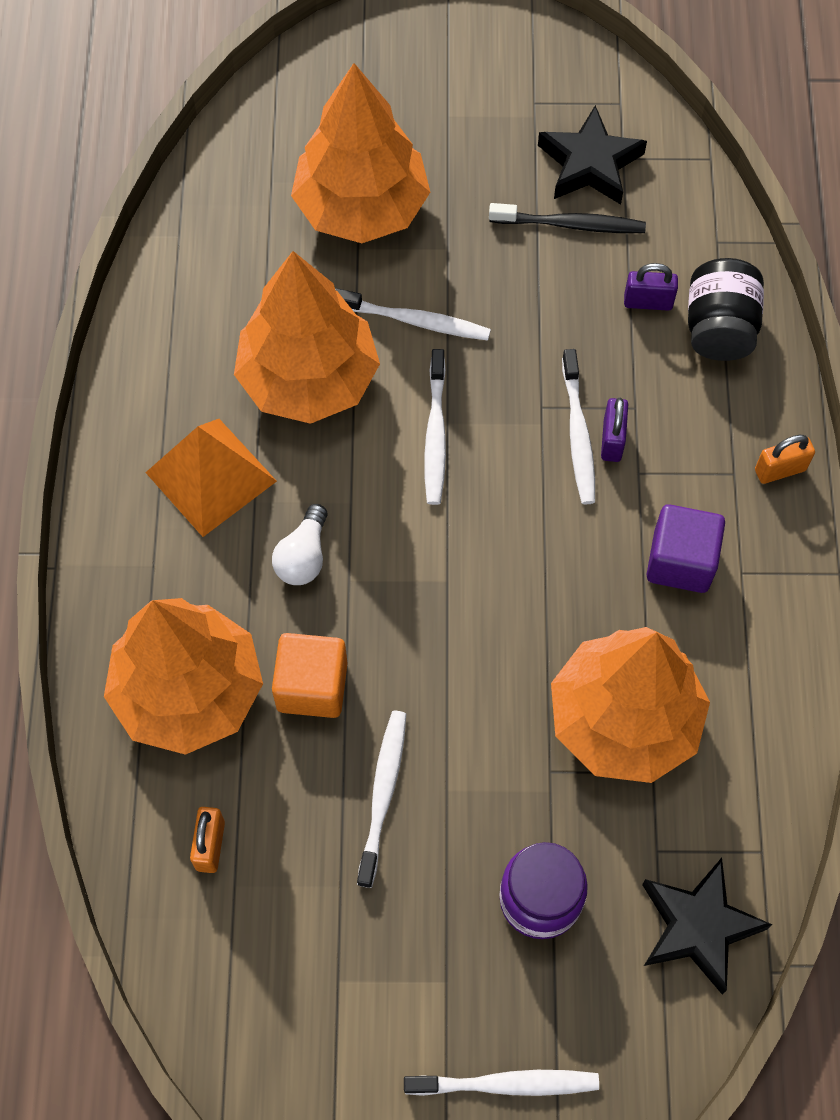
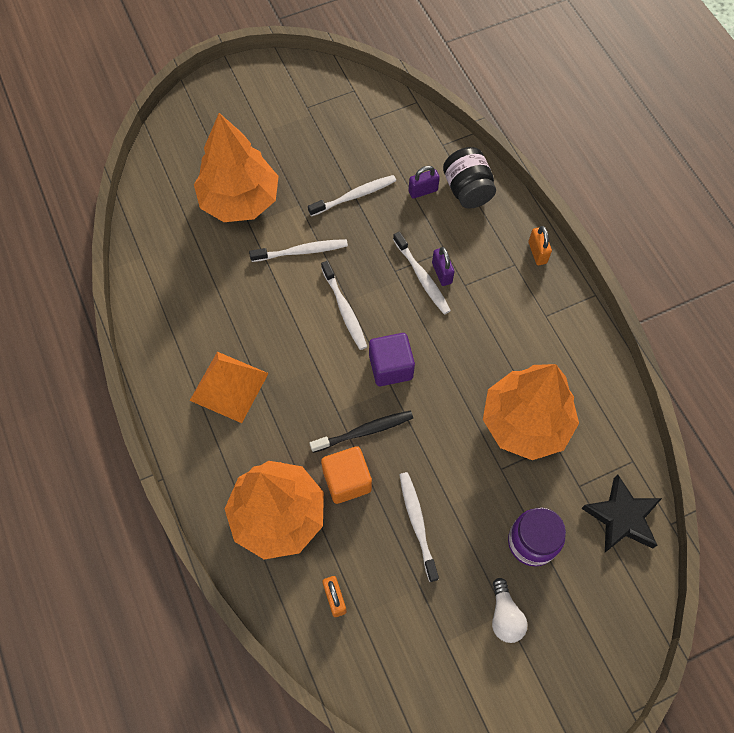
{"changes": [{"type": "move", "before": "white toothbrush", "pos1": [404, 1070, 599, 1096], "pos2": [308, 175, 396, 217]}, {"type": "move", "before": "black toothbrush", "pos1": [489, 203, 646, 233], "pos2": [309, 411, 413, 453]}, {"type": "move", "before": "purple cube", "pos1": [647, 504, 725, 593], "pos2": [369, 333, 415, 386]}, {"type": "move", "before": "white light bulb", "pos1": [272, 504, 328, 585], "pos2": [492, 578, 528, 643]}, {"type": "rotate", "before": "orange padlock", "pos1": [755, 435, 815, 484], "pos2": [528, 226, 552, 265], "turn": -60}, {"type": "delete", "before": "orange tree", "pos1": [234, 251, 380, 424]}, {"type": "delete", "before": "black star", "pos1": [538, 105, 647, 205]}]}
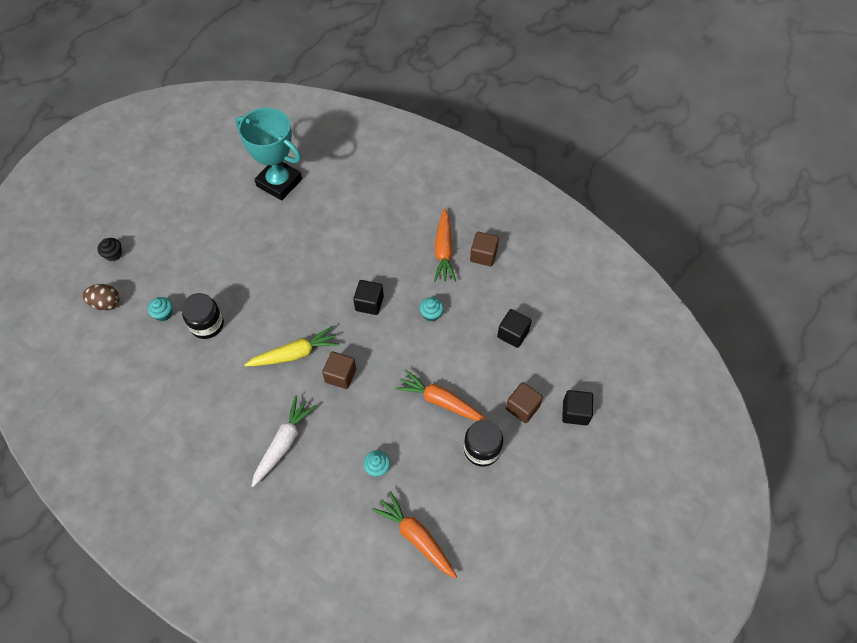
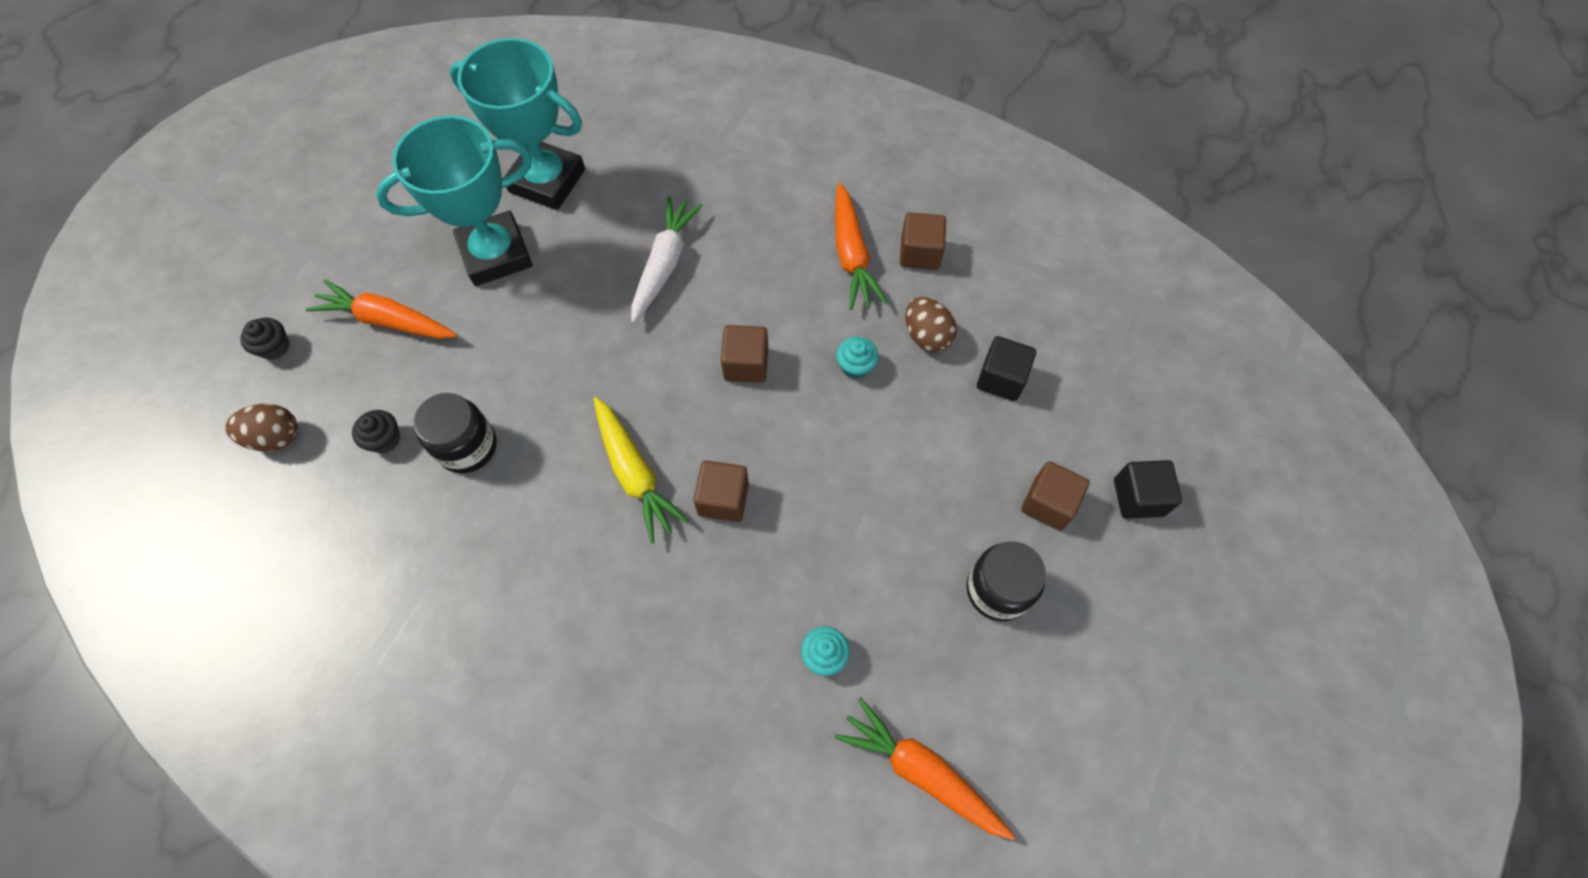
{"changes": [{"type": "move", "before": "orange carrot", "pos1": [395, 370, 487, 421], "pos2": [306, 279, 457, 339]}, {"type": "recolor", "before": "turquoise cupcake", "after": "black cupcake", "pos1": [148, 297, 172, 321], "pos2": [352, 410, 400, 453]}, {"type": "insert", "after": "turquoise trophy", "pos2": [376, 115, 532, 286]}, {"type": "rotate", "before": "yellow carrot", "pos1": [244, 326, 339, 367], "pos2": [594, 397, 689, 543], "turn": 90}, {"type": "move", "before": "white carrot", "pos1": [251, 396, 316, 487], "pos2": [631, 196, 703, 323]}, {"type": "recolor", "before": "black cube", "after": "brown cube", "pos1": [353, 280, 384, 315], "pos2": [721, 325, 768, 383]}, {"type": "insert", "after": "brown egg", "pos2": [905, 297, 957, 353]}]}
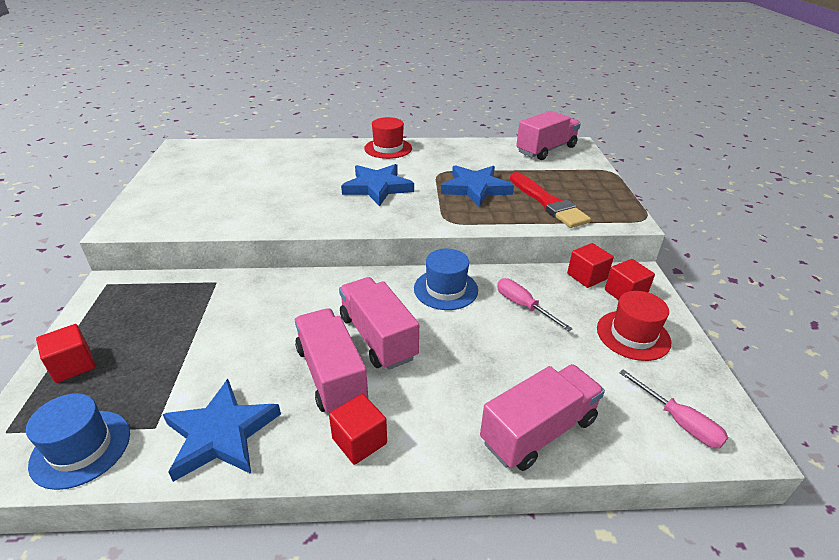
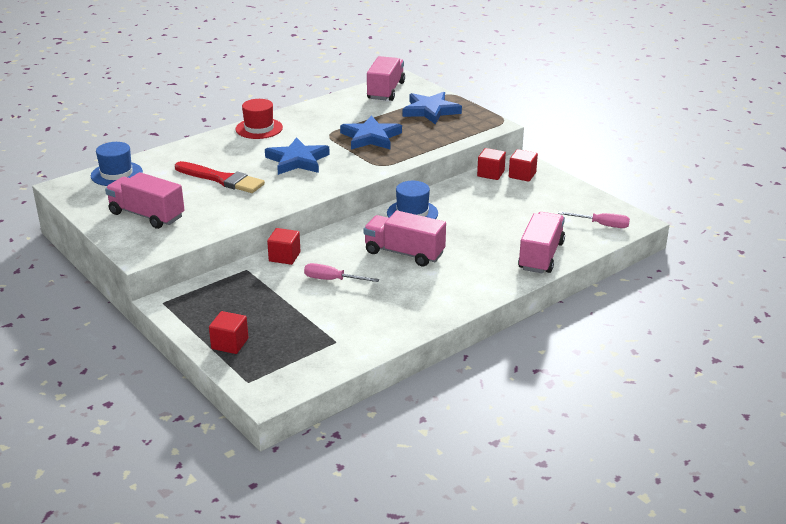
{"changes": [{"type": "move", "before": "blue hat", "pos1": [26, 393, 130, 490], "pos2": [91, 142, 143, 186]}, {"type": "move", "before": "pink truck", "pos1": [295, 308, 368, 413], "pos2": [105, 172, 185, 229]}, {"type": "move", "before": "red brush", "pos1": [510, 172, 591, 228], "pos2": [175, 161, 265, 193]}, {"type": "move", "before": "red cube", "pos1": [329, 394, 387, 465], "pos2": [267, 228, 301, 265]}, {"type": "move", "before": "pink screwdriver", "pos1": [497, 278, 573, 331], "pos2": [304, 263, 379, 282]}, {"type": "move", "before": "blue star", "pos1": [163, 379, 281, 482], "pos2": [403, 92, 462, 124]}, {"type": "delete", "before": "red hat", "pos1": [597, 291, 671, 361]}]}
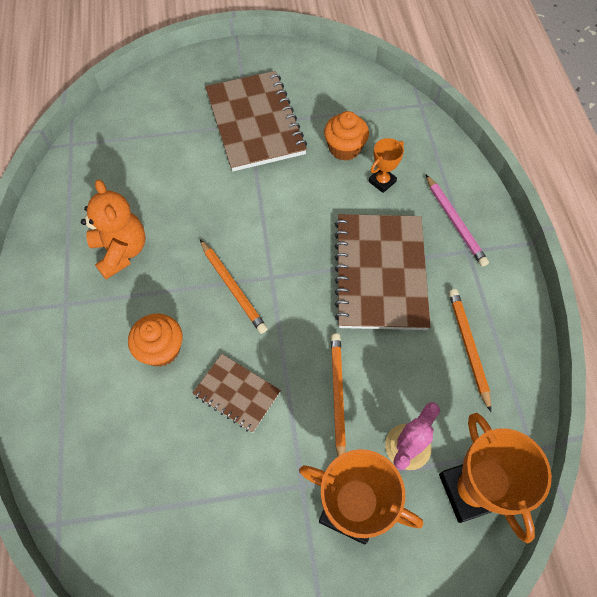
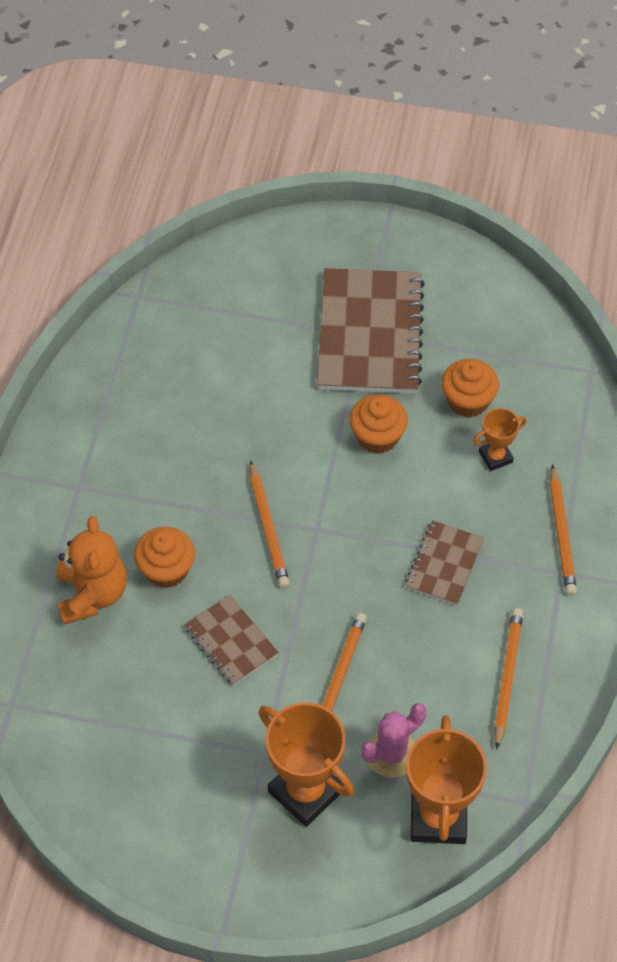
{"changes": [{"type": "move", "before": "orange teddy bear", "pos1": [81, 179, 146, 280], "pos2": [57, 516, 127, 624]}, {"type": "insert", "after": "orange cupcake", "pos2": [349, 394, 408, 454]}, {"type": "resize", "before": "brown notebook", "pos1": [335, 214, 431, 330], "pos2": [405, 520, 484, 605], "scale": 0.52}, {"type": "recolor", "before": "pink pencil", "after": "orange pencil", "pos1": [426, 175, 489, 267], "pos2": [550, 464, 577, 595]}]}
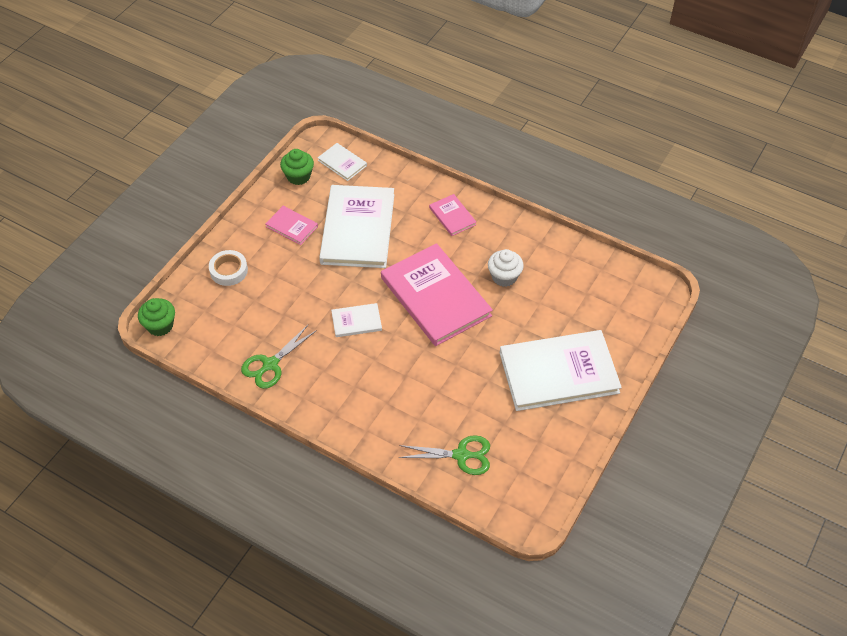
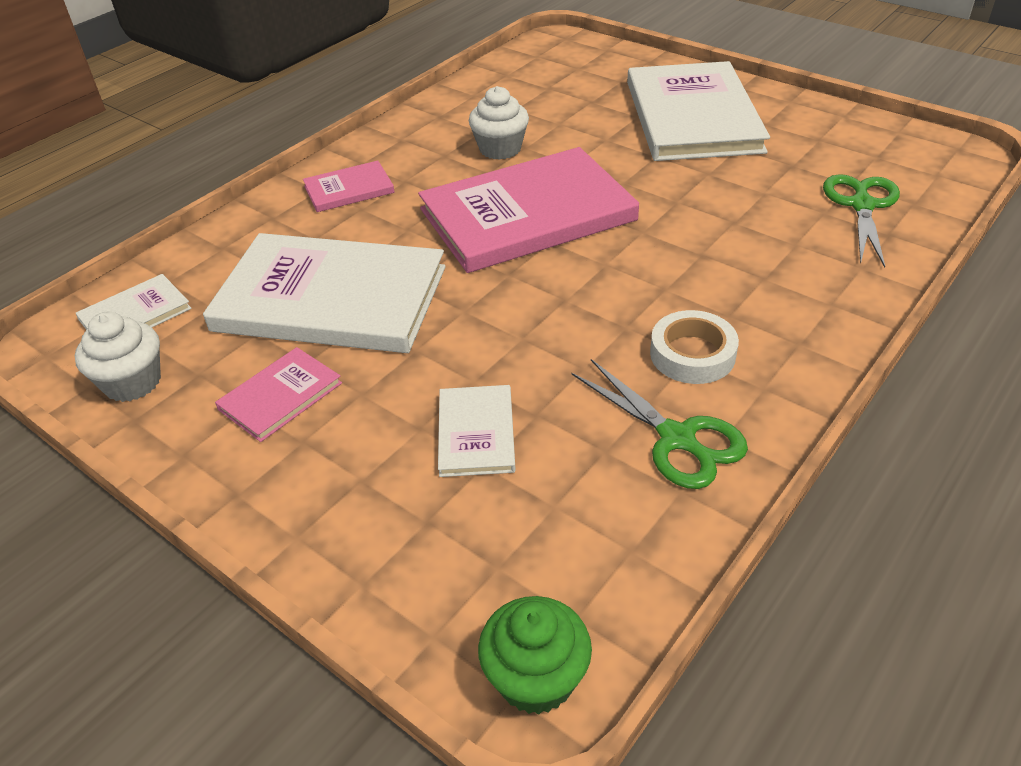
{"changes": [{"type": "recolor", "before": "green cupcake", "after": "white cupcake", "pos1": [280, 149, 314, 185], "pos2": [75, 312, 161, 402]}, {"type": "move", "before": "white book", "pos1": [331, 303, 382, 337], "pos2": [438, 385, 516, 477]}, {"type": "move", "before": "white tape", "pos1": [209, 250, 248, 286], "pos2": [650, 310, 739, 384]}]}
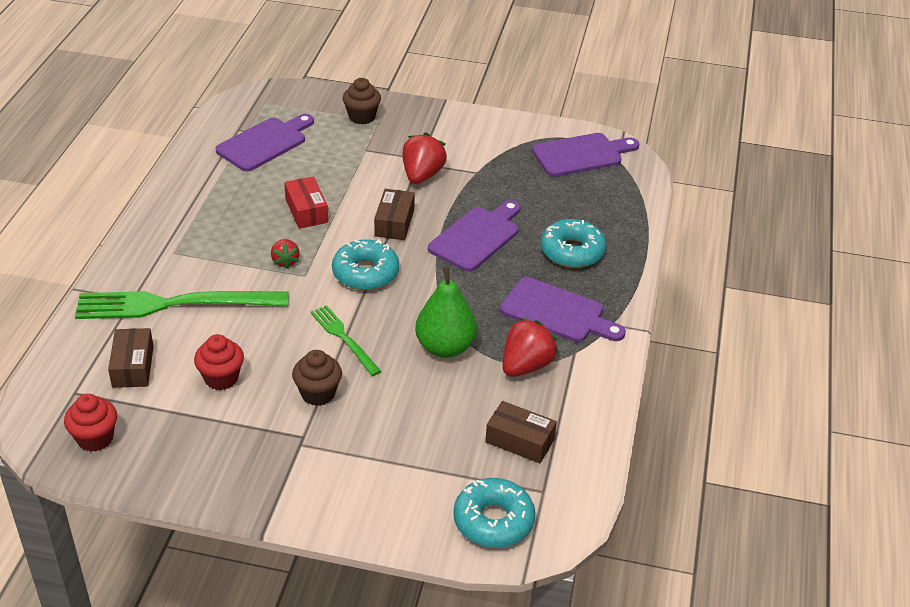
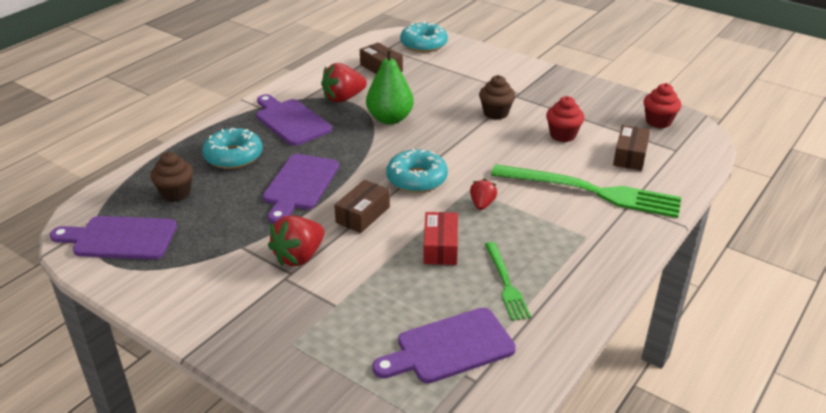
{"changes": [{"type": "move", "before": "brown cupcake", "pos1": [343, 78, 381, 125], "pos2": [150, 152, 193, 202]}, {"type": "rotate", "before": "purple cutting board", "pos1": [428, 200, 520, 272], "pos2": [263, 154, 339, 224], "turn": -45}, {"type": "move", "before": "green fork", "pos1": [311, 305, 381, 376], "pos2": [485, 242, 531, 321]}]}
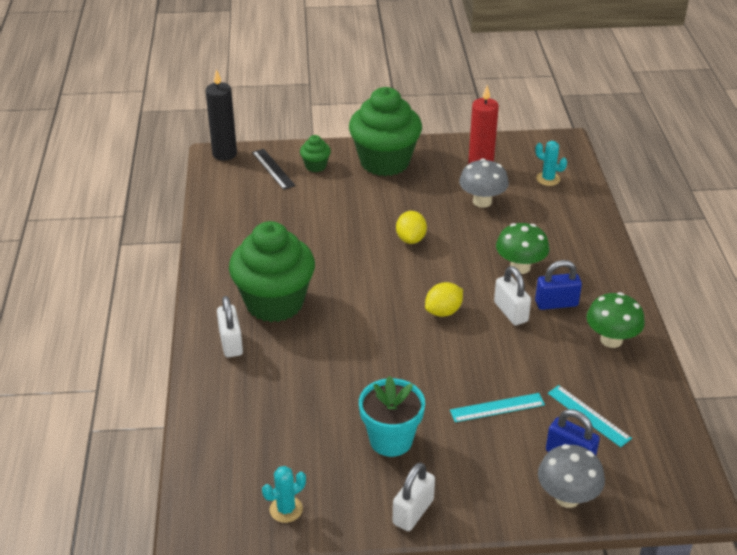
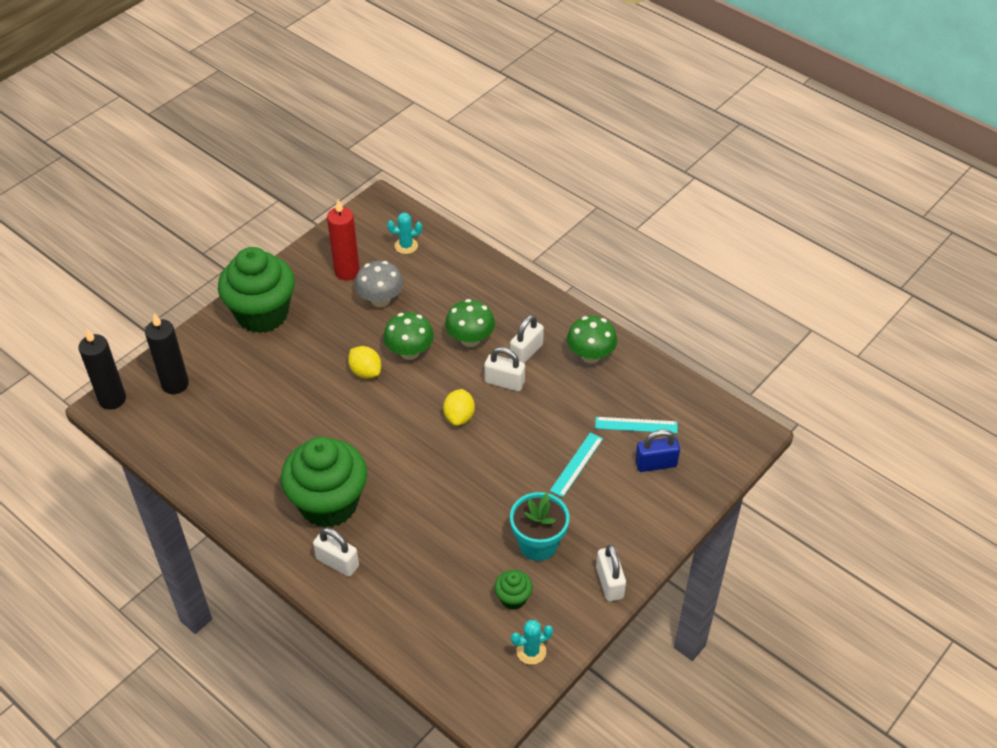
{"changes": [{"type": "replace", "before": "black ruler", "after": "black candle", "pos1": [252, 149, 296, 190], "pos2": [145, 313, 189, 394]}, {"type": "insert", "after": "green mushroom", "pos2": [383, 312, 434, 360]}, {"type": "move", "before": "green cupcake", "pos1": [300, 135, 331, 172], "pos2": [494, 570, 533, 610]}, {"type": "recolor", "before": "blue padlock", "after": "white padlock", "pos1": [535, 260, 582, 310], "pos2": [510, 315, 544, 364]}, {"type": "rotate", "before": "turquoise cactus", "pos1": [262, 466, 306, 523], "pos2": [511, 620, 553, 665], "turn": 60}, {"type": "delete", "before": "grey mushroom", "pos1": [538, 444, 605, 508]}]}
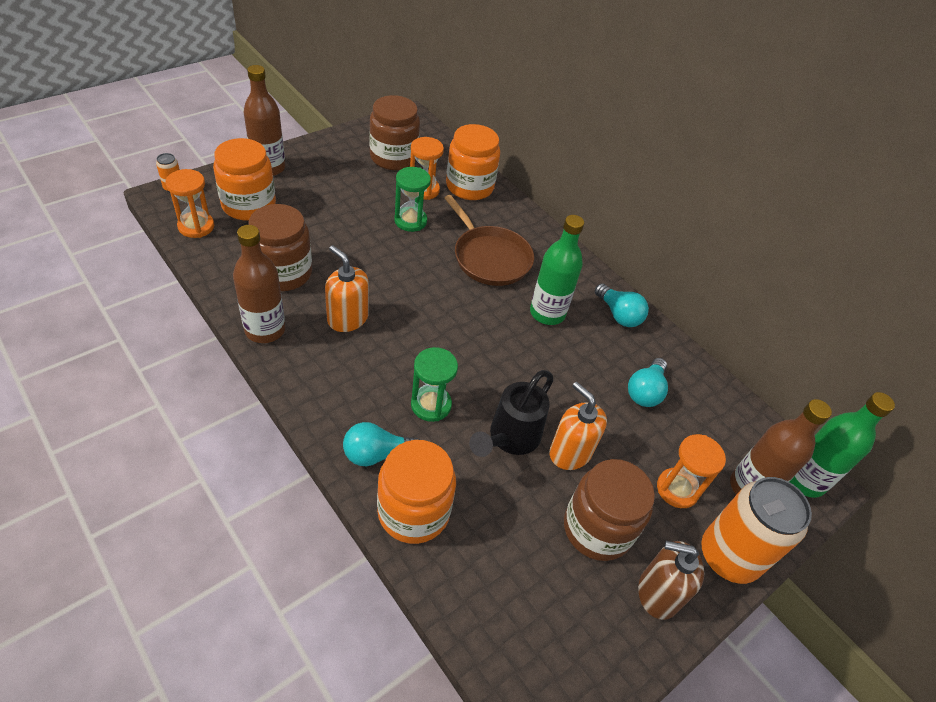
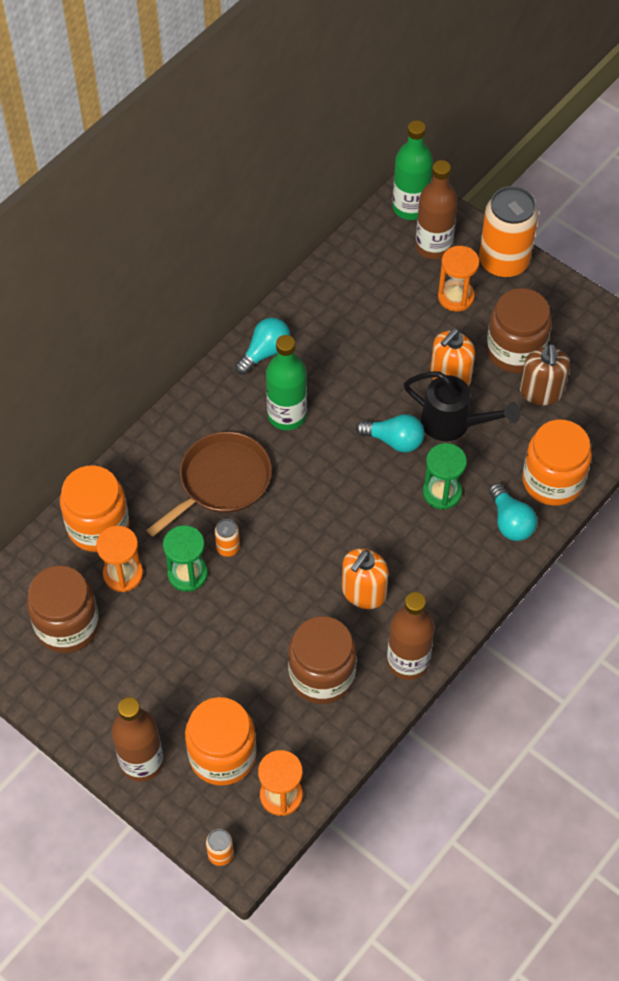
{"changes": [{"type": "insert", "after": "orange can", "pos2": [215, 519, 240, 557]}, {"type": "move", "before": "turquoise light bulb", "pos1": [628, 358, 668, 407], "pos2": [356, 414, 424, 453]}, {"type": "move", "before": "brown soap dispenser", "pos1": [638, 541, 704, 620], "pos2": [520, 344, 570, 405]}]}
